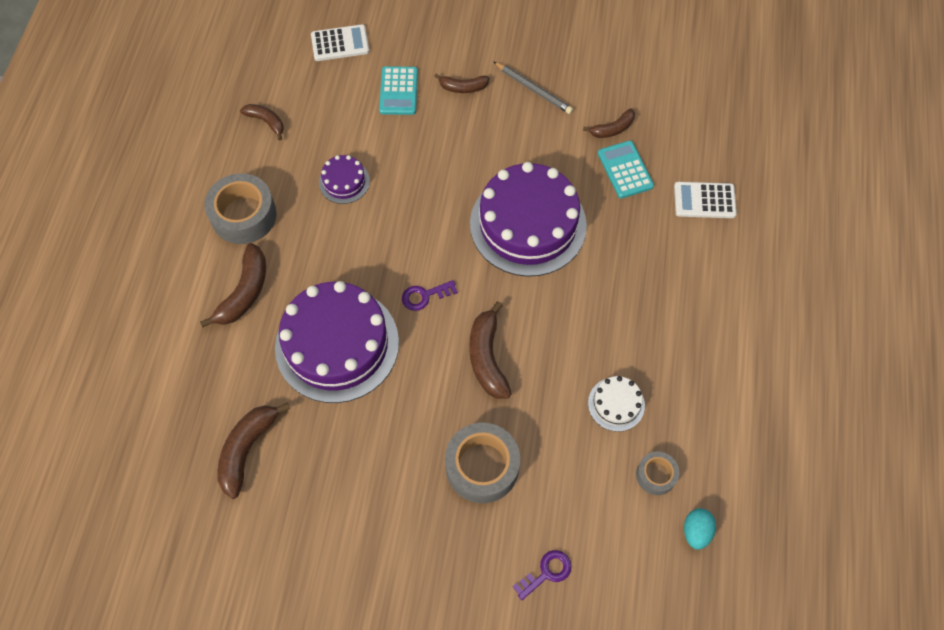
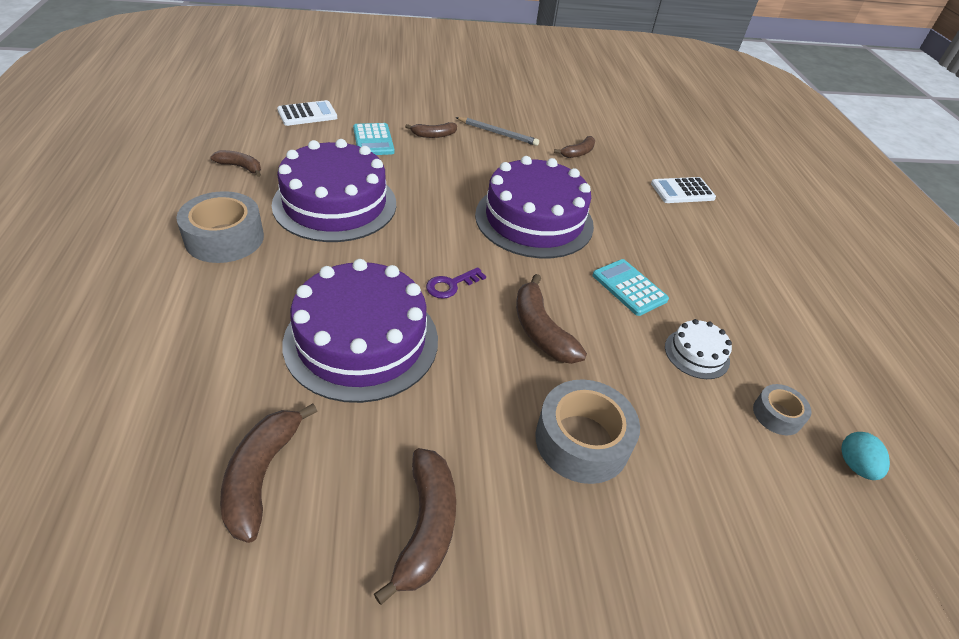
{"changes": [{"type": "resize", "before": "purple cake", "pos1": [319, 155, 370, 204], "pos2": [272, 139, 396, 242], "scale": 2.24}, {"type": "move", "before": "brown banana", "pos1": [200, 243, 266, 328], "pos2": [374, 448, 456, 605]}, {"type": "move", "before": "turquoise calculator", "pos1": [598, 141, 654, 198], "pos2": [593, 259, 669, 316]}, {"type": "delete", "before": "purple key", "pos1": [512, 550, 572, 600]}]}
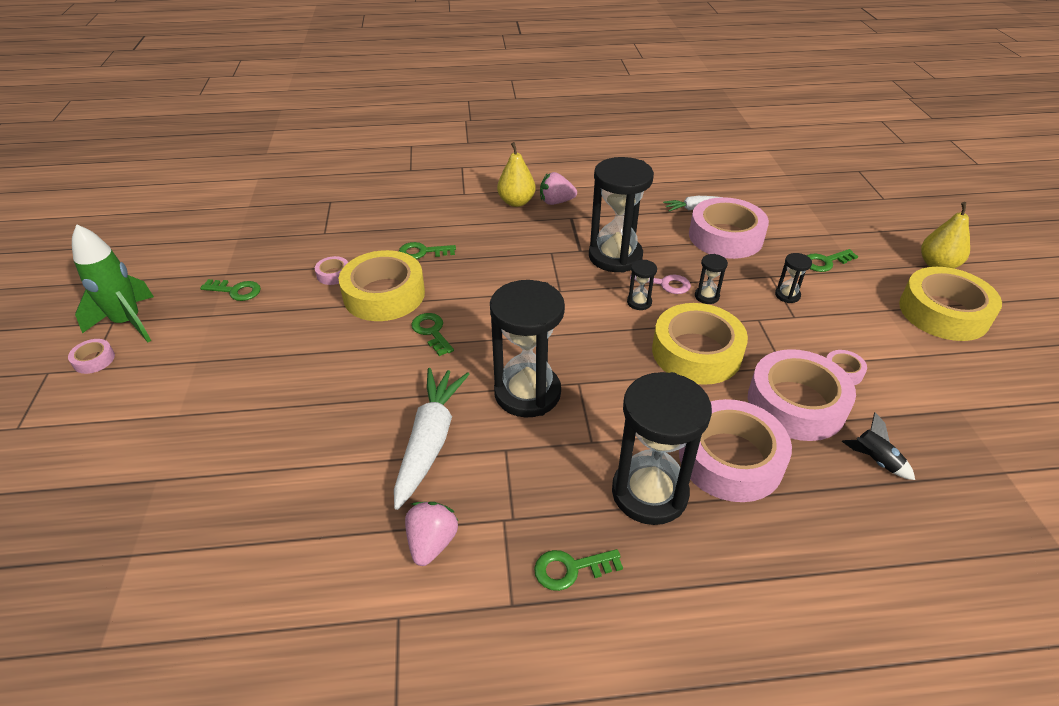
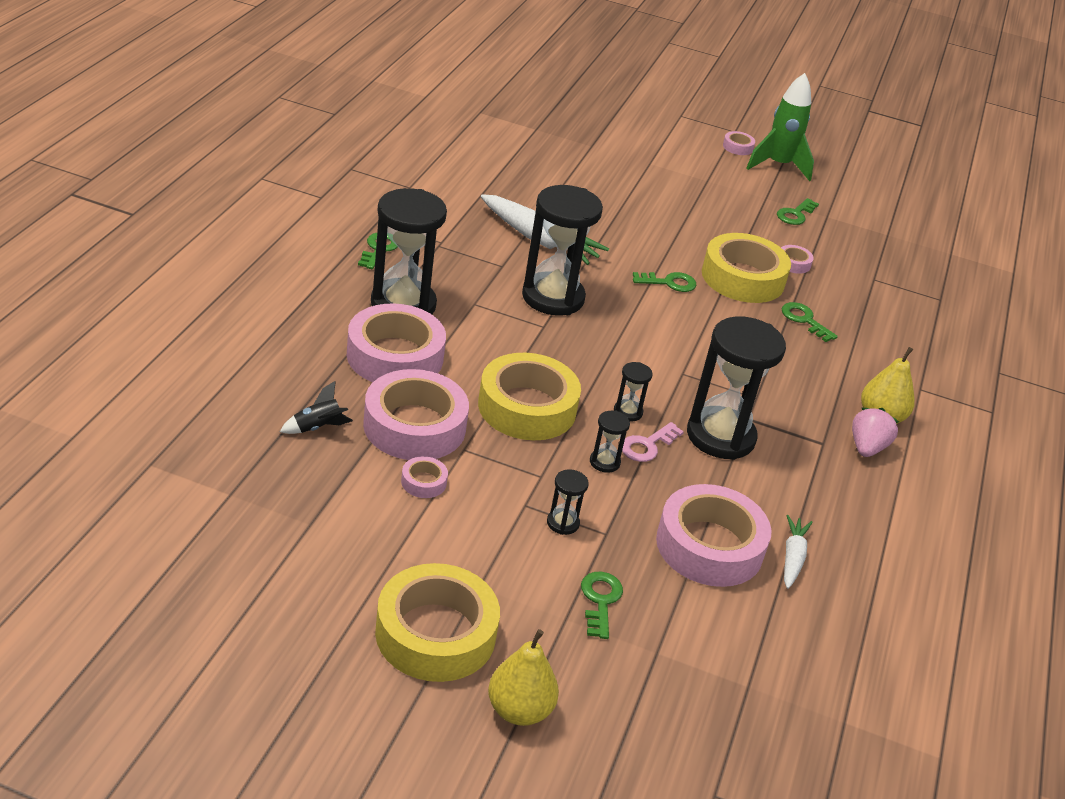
{"changes": [{"type": "rotate", "before": "green key", "pos1": [399, 242, 456, 259], "pos2": [782, 302, 838, 342], "turn": -60}, {"type": "delete", "before": "pink strawberry", "pos1": [405, 502, 458, 566]}]}
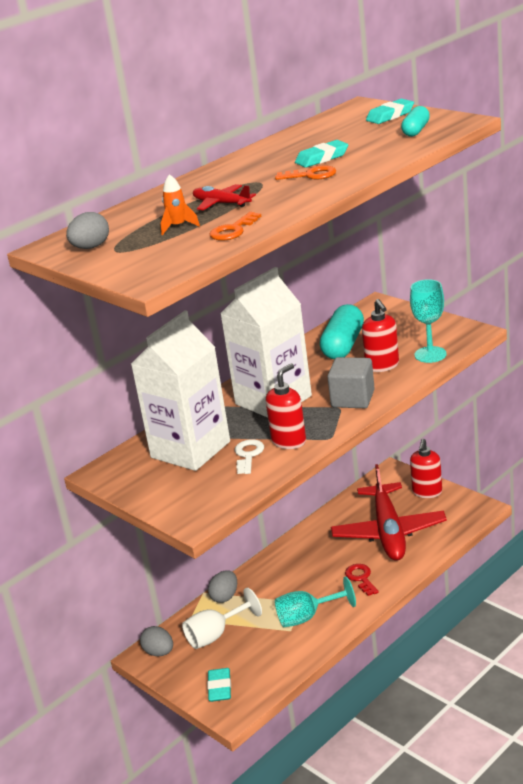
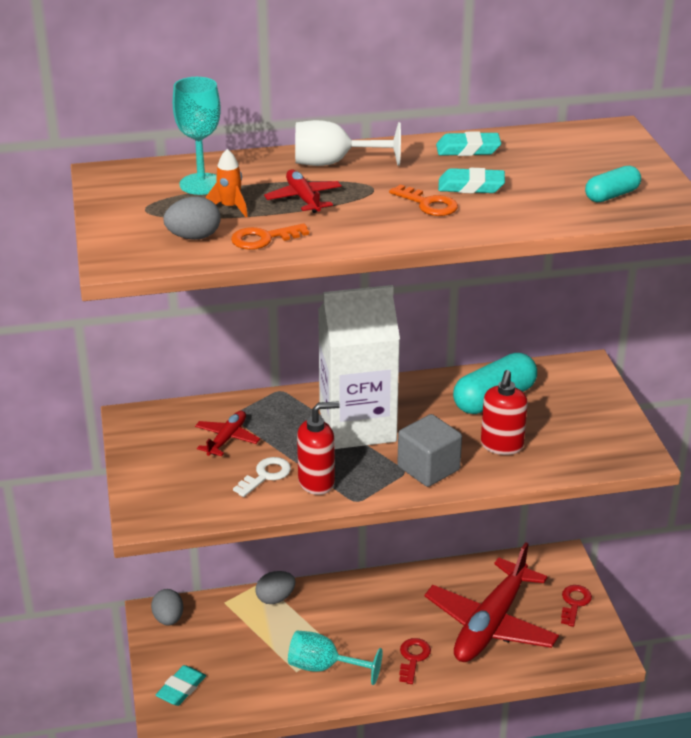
{"changes": [{"type": "move", "before": "grey egg", "pos1": [66, 212, 109, 249], "pos2": [163, 197, 221, 240]}, {"type": "move", "before": "turquoise goblet", "pos1": [410, 279, 447, 363], "pos2": [173, 77, 221, 195]}, {"type": "replace", "before": "white carton", "after": "red plane", "pos1": [131, 310, 230, 471], "pos2": [195, 411, 260, 456]}, {"type": "move", "before": "white goblet", "pos1": [182, 588, 262, 649], "pos2": [295, 120, 401, 166]}, {"type": "move", "before": "turquoise eraser", "pos1": [366, 99, 414, 124], "pos2": [436, 131, 501, 156]}, {"type": "replace", "before": "red soap dispenser", "after": "red key", "pos1": [410, 439, 442, 498], "pos2": [561, 585, 592, 627]}]}
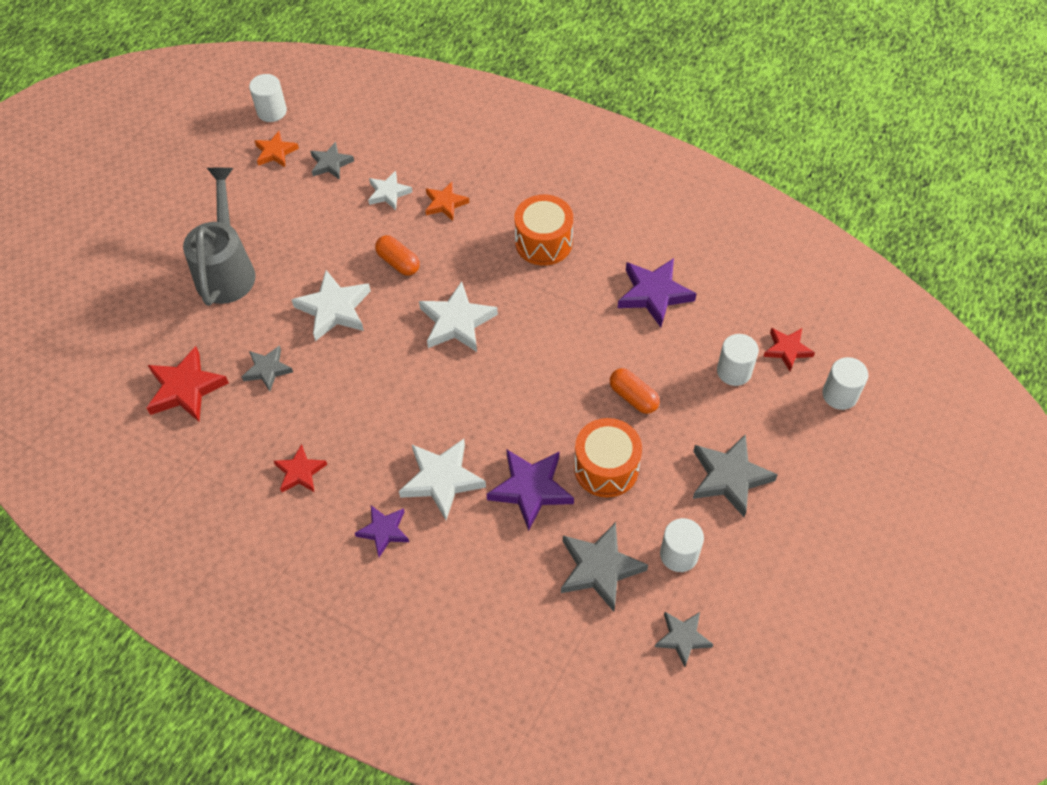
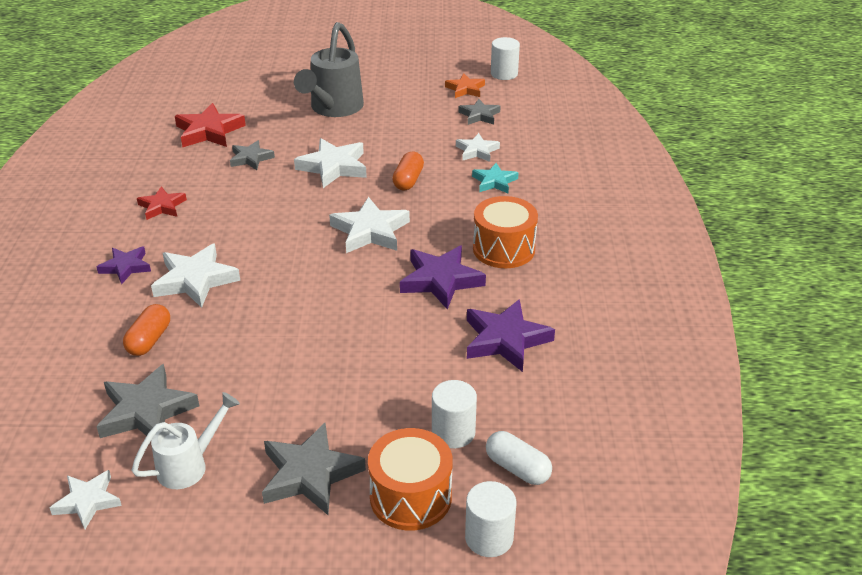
{"changes": [{"type": "recolor", "before": "grey star", "after": "white star", "pos1": [655, 612, 714, 667], "pos2": [50, 470, 122, 529]}, {"type": "move", "before": "orange capsule", "pos1": [610, 368, 660, 414], "pos2": [123, 304, 170, 356]}, {"type": "replace", "before": "white cylinder", "after": "white watering can", "pos1": [660, 518, 704, 572], "pos2": [131, 392, 240, 489]}, {"type": "rotate", "before": "grey watering can", "pos1": [183, 168, 255, 306], "pos2": [294, 22, 364, 117], "turn": 135}, {"type": "move", "before": "orange drum", "pos1": [574, 418, 642, 498], "pos2": [368, 428, 453, 531]}, {"type": "move", "before": "purple star", "pos1": [487, 450, 574, 531], "pos2": [400, 246, 486, 309]}, {"type": "recolor", "before": "orange star", "after": "turquoise star", "pos1": [425, 182, 469, 221], "pos2": [472, 163, 519, 193]}, {"type": "replace", "before": "red star", "after": "white capsule", "pos1": [763, 328, 815, 371], "pos2": [486, 431, 552, 485]}]}
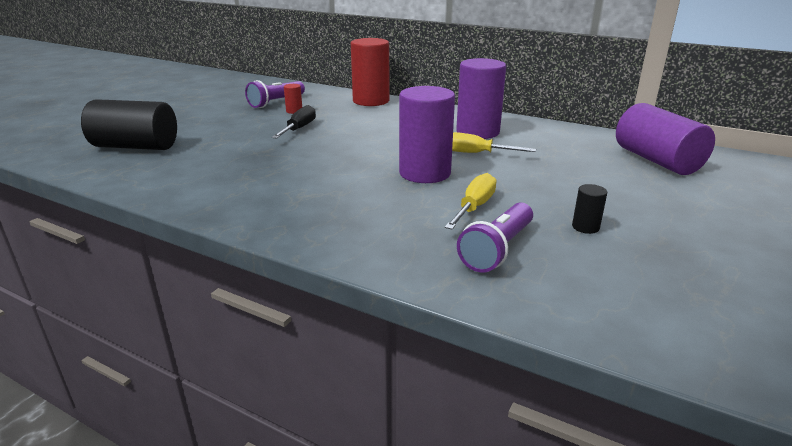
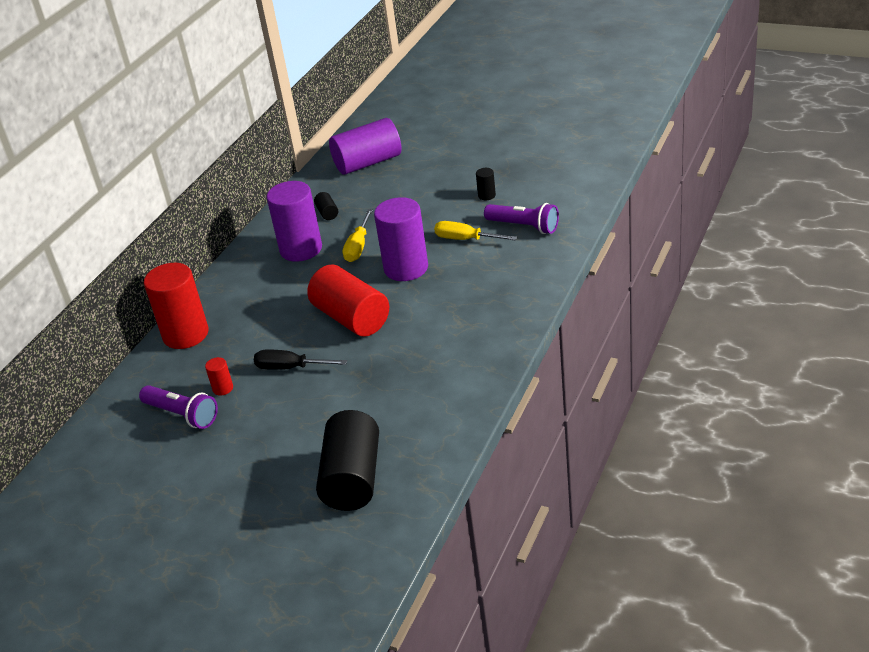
{"changes": [{"type": "insert", "after": "red cylinder", "pos2": [307, 265, 389, 337]}, {"type": "insert", "after": "black cylinder", "pos2": [314, 192, 338, 220]}]}
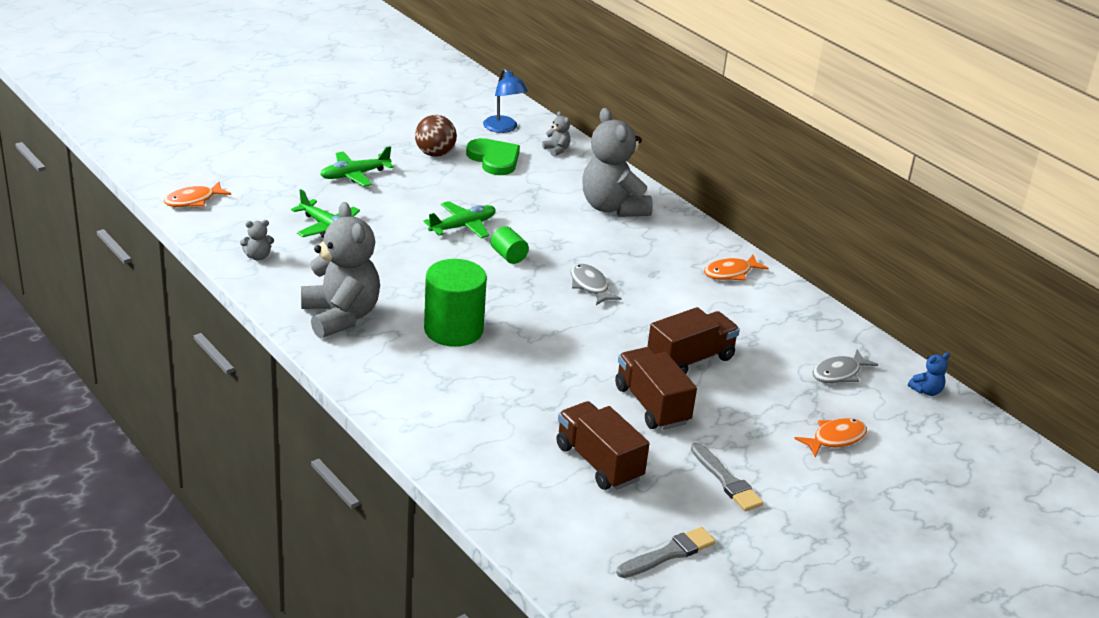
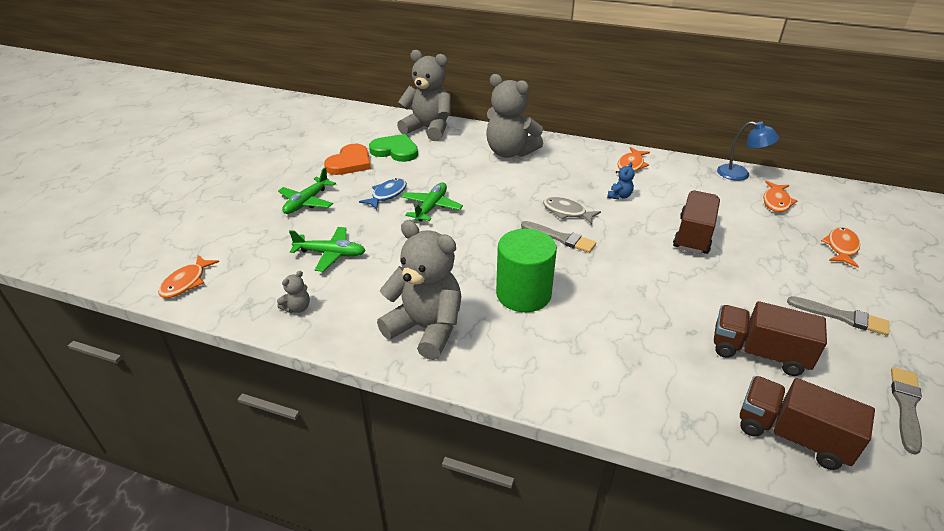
{"changes": [{"type": "replace", "before": "brown ball", "after": "orange heart", "pos1": [415, 115, 457, 157], "pos2": [324, 144, 371, 175]}, {"type": "insert", "after": "blue fish", "pos2": [359, 178, 407, 210]}, {"type": "resize", "before": "grey teddy bear", "pos1": [542, 111, 570, 157], "pos2": [397, 50, 451, 141], "scale": 2.48}, {"type": "insert", "after": "grey brush", "pos2": [521, 221, 596, 253]}, {"type": "move", "before": "blue teddy bear", "pos1": [908, 353, 950, 396], "pos2": [607, 162, 635, 200]}, {"type": "move", "before": "blue lamp", "pos1": [483, 68, 528, 133], "pos2": [717, 121, 779, 181]}, {"type": "move", "before": "brown truck", "pos1": [615, 347, 697, 430], "pos2": [740, 376, 875, 470]}, {"type": "recolor", "before": "grey fish", "after": "orange fish", "pos1": [812, 350, 878, 383], "pos2": [763, 181, 797, 212]}, {"type": "delete", "before": "green cylinder", "pos1": [491, 226, 529, 264]}]}
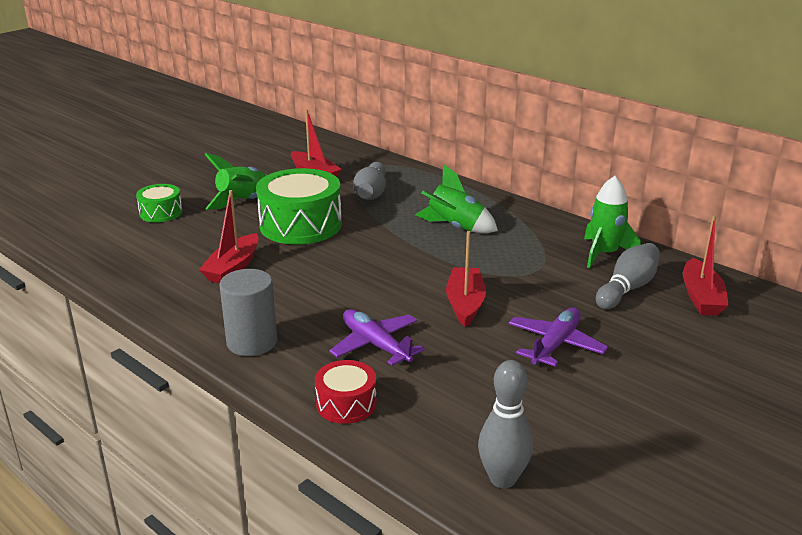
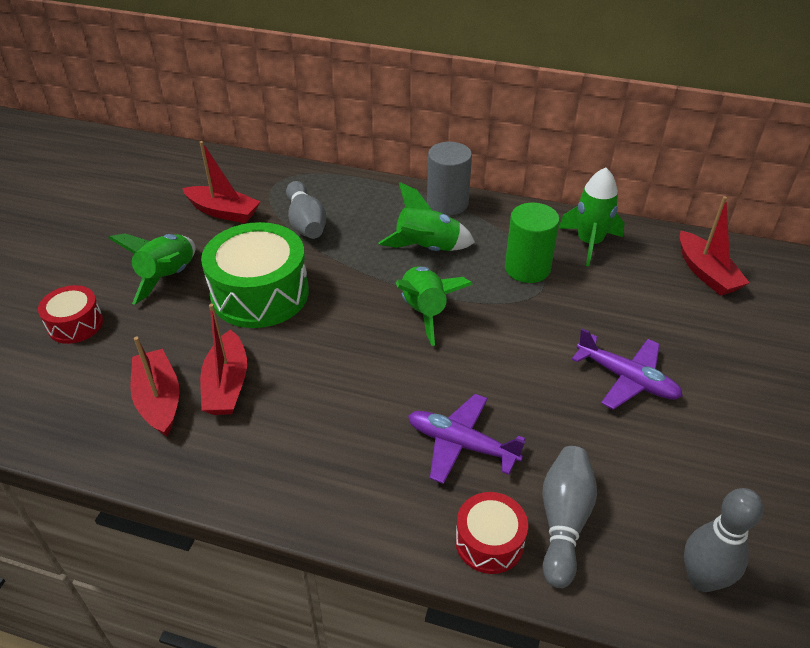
{"changes": [{"type": "recolor", "before": "green drum", "after": "red drum", "pos1": [136, 184, 183, 223], "pos2": [38, 285, 103, 344]}, {"type": "move", "before": "red boat", "pos1": [446, 231, 486, 327], "pos2": [130, 336, 179, 437]}, {"type": "insert", "after": "green rocket", "pos2": [396, 266, 473, 346]}, {"type": "move", "before": "grey cylinder", "pos1": [219, 269, 277, 356], "pos2": [427, 142, 472, 215]}, {"type": "insert", "after": "green cylinder", "pos2": [505, 203, 560, 283]}, {"type": "move", "before": "grey bowling pin", "pos1": [596, 243, 660, 309], "pos2": [542, 446, 597, 588]}, {"type": "rotate", "before": "purple plane", "pos1": [509, 308, 608, 367], "pos2": [572, 328, 683, 410], "turn": 120}]}
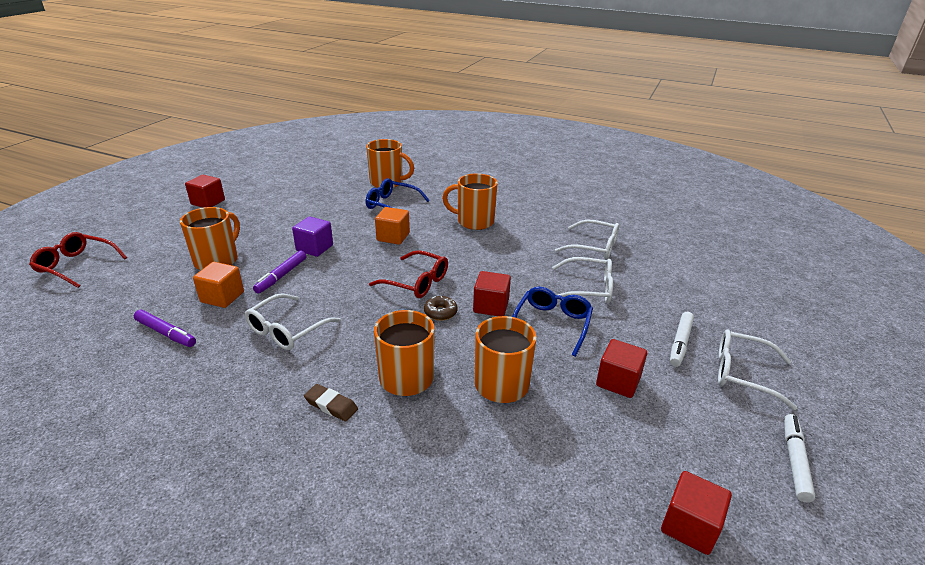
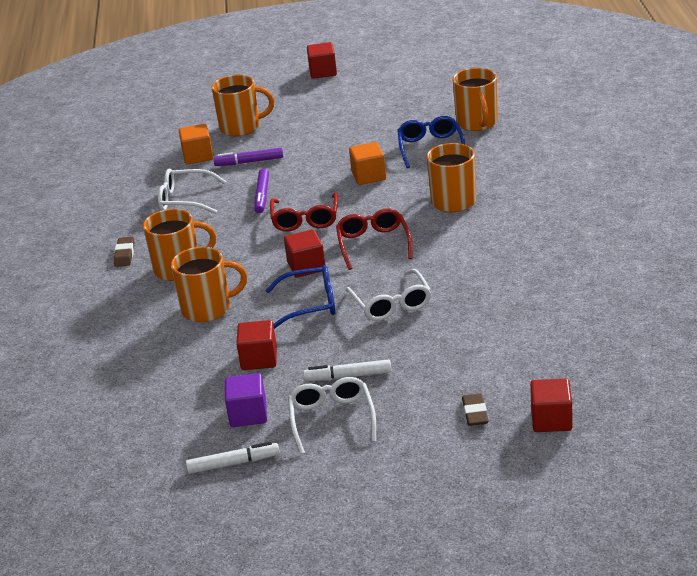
{"changes": [{"type": "move", "before": "purple cube", "pos1": [292, 217, 333, 257], "pos2": [225, 373, 267, 427]}, {"type": "move", "before": "purple marker", "pos1": [134, 310, 196, 347], "pos2": [254, 169, 269, 213]}, {"type": "move", "before": "red glasses", "pos1": [29, 232, 127, 288], "pos2": [336, 208, 413, 270]}, {"type": "insert", "after": "brown eraser", "pos2": [462, 393, 488, 426]}, {"type": "move", "before": "red cube", "pos1": [661, 471, 732, 555], "pos2": [530, 378, 573, 432]}, {"type": "delete", "before": "brown donut", "pos1": [424, 296, 458, 321]}, {"type": "delete", "before": "white glasses", "pos1": [555, 219, 619, 260]}]}
